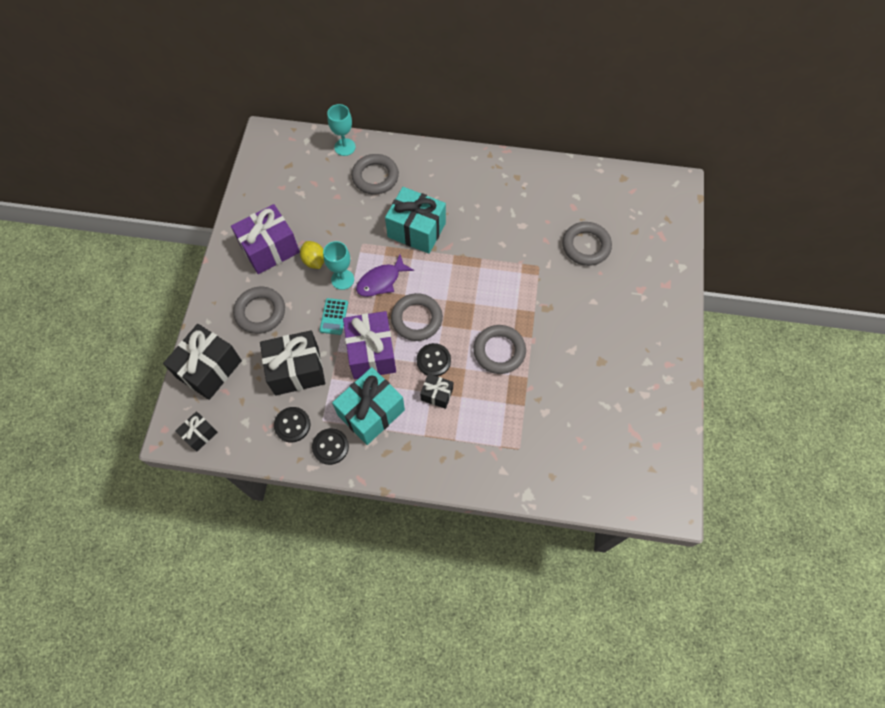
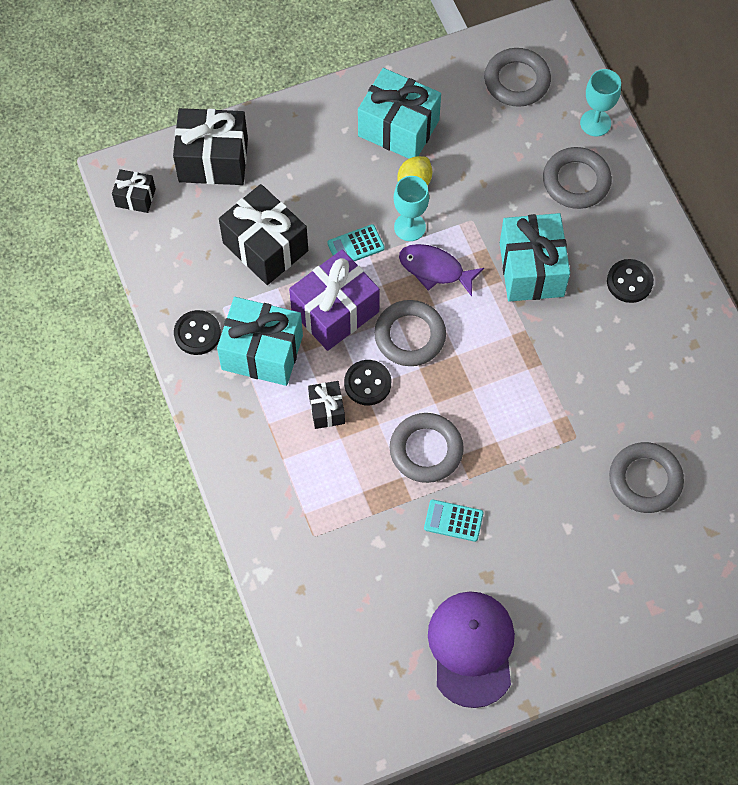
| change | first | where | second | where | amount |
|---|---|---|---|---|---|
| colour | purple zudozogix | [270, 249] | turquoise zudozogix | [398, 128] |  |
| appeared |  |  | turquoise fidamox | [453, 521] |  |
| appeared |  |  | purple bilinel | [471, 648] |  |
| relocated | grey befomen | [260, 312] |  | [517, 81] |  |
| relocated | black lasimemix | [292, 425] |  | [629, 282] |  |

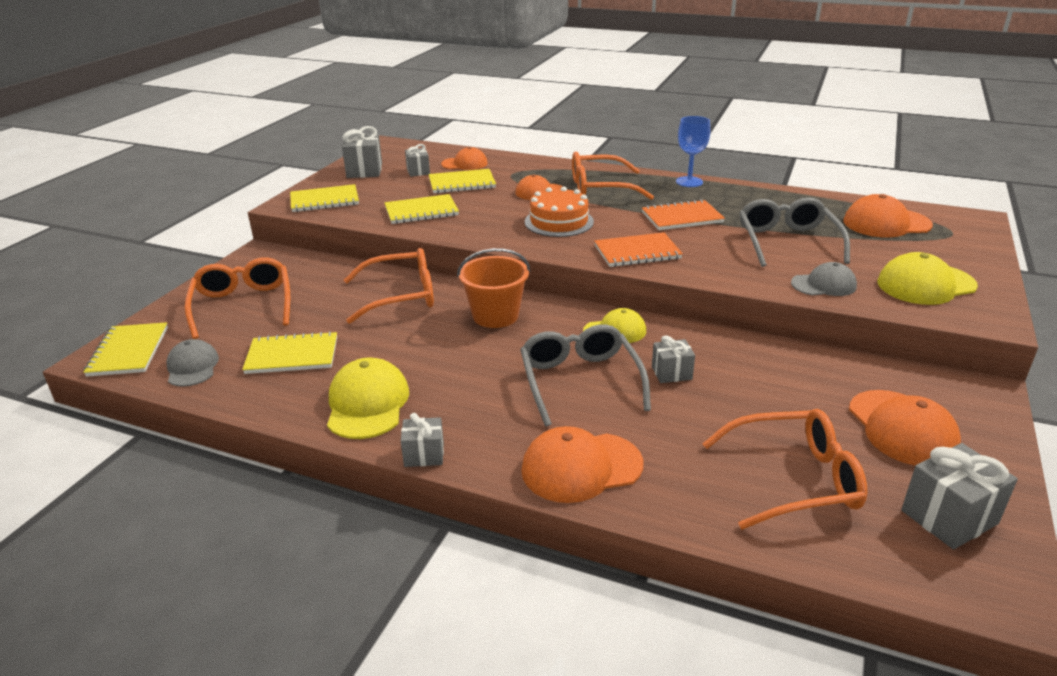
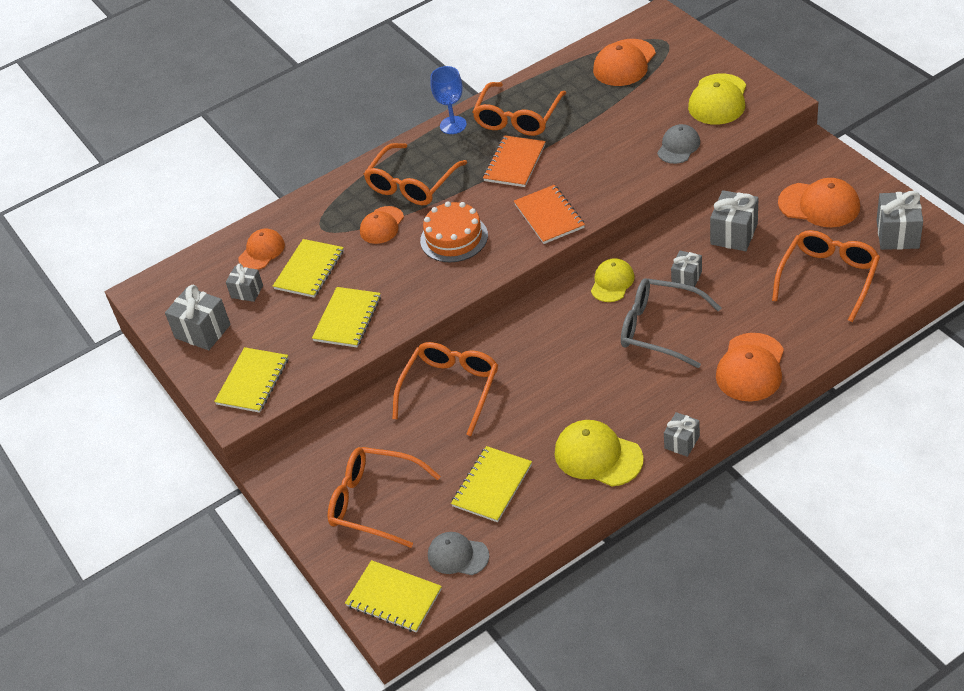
| change | first | where | second | where | amount |
|---|---|---|---|---|---|
| appeared |  |  | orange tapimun | [517, 118] |  |
| spun | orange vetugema | [637, 252] |  | [549, 216] | 45 degrees counterclockwise |
| appeared |  |  | grey zudozogix | [734, 234] |  |
| missing | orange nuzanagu | [495, 316] |  |  |  |
| missing | grey tapimun | [787, 242] |  |  |  |

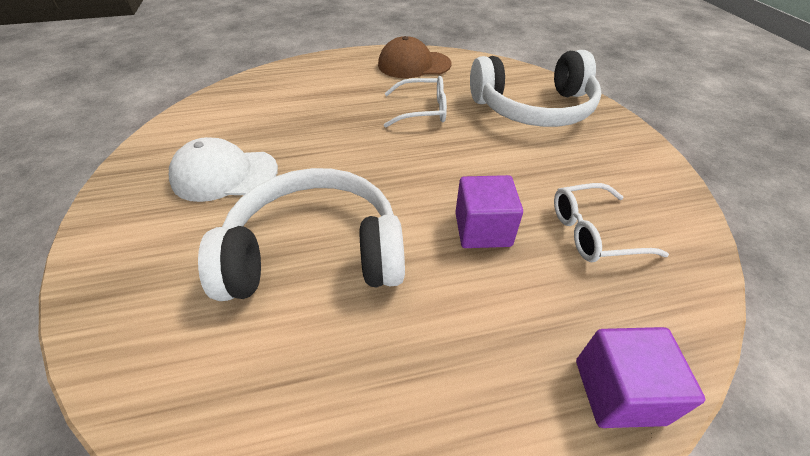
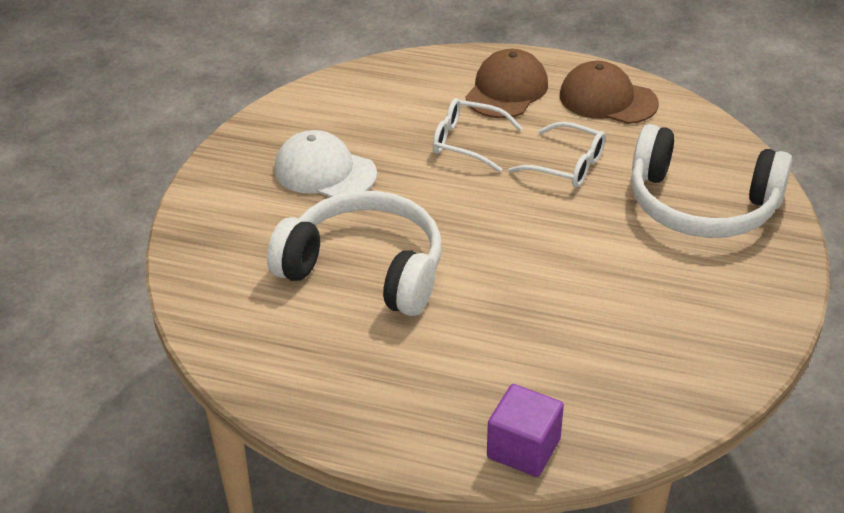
| change | first | where | second | where | amount |
|---|---|---|---|---|---|
| relocated | white tapimun | [592, 232] |  | [466, 142] |  |
| appeared |  |  | brown bilinel | [506, 90] |  |
| missing | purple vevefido | [482, 229] |  |  |  |

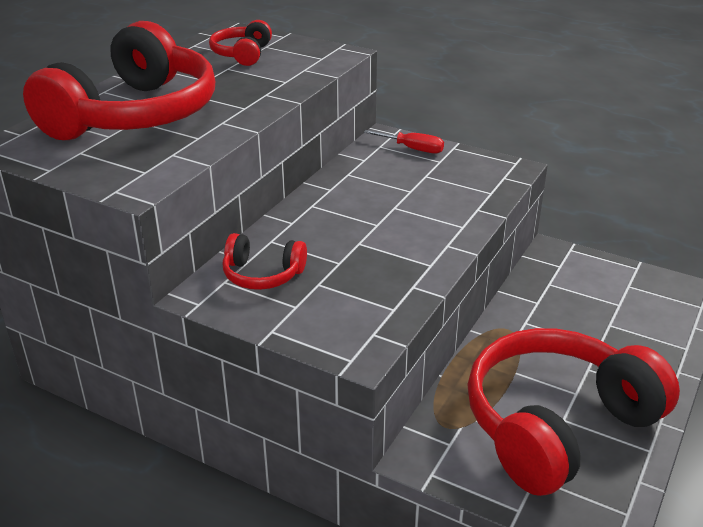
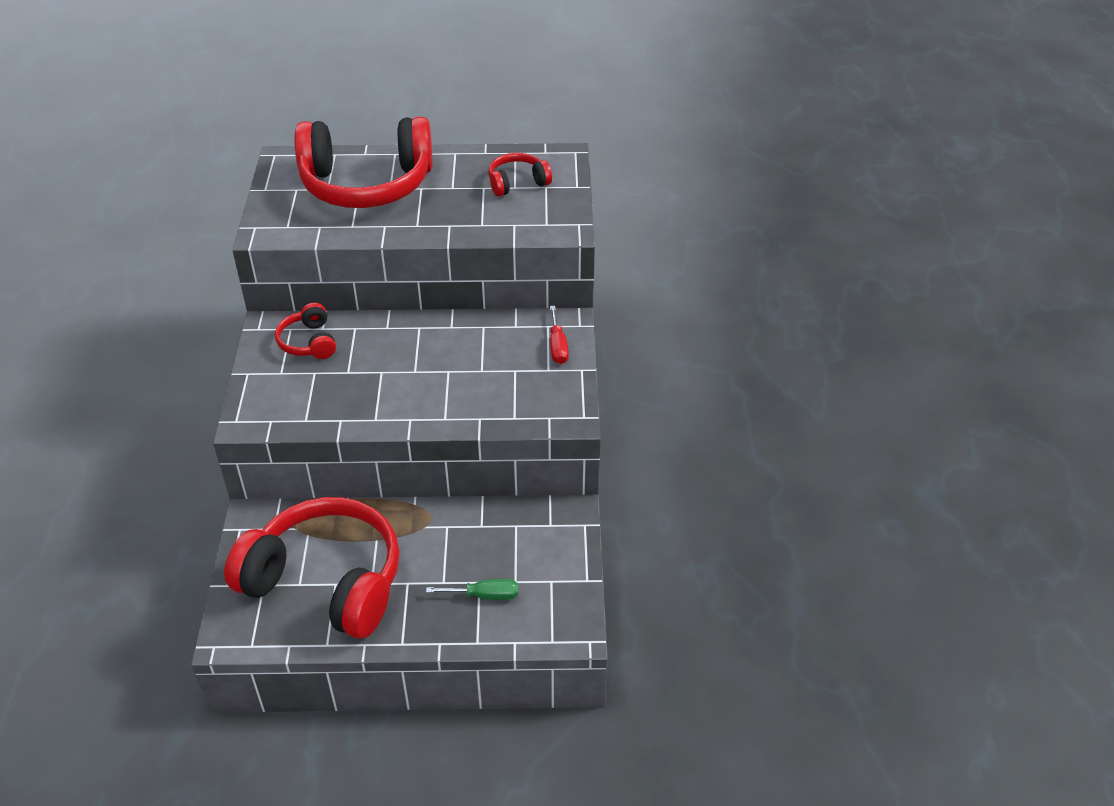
| change | first | where | second | where | amount |
|---|---|---|---|---|---|
| appeared |  |  | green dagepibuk | [485, 595] |  |

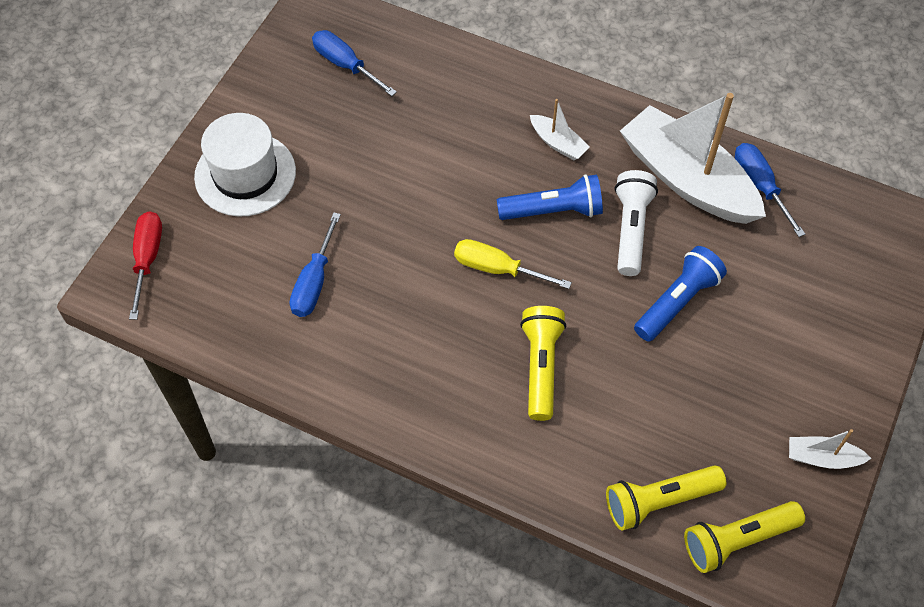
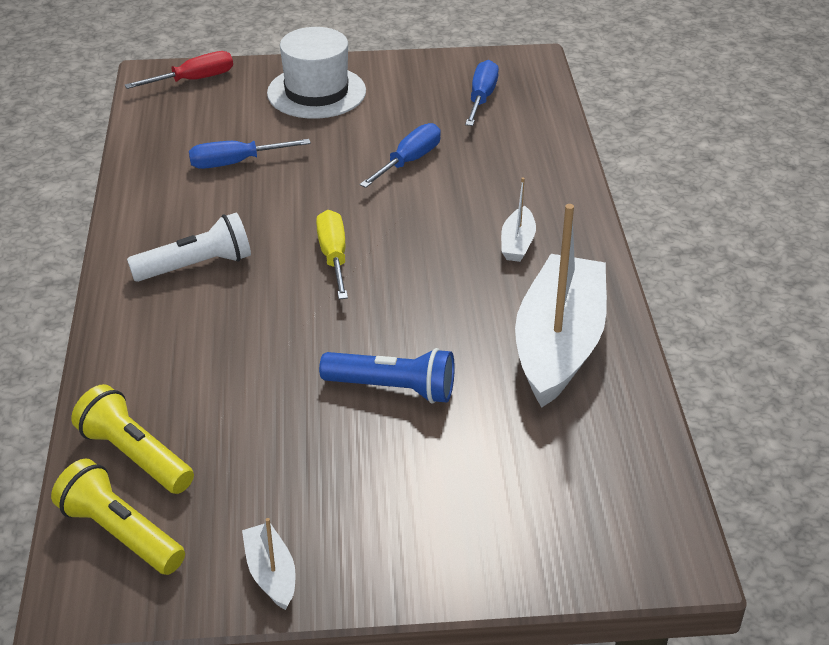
| change | first | where | second | where | amount |
|---|---|---|---|---|---|
| relocated | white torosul | [631, 229] |  | [196, 266] |  |
| relocated | blue dagepibuk | [760, 186] |  | [409, 161] |  |
| missing | blue torosul | [553, 211] |  |  |  |
| missing | yellow torosul | [541, 367] |  |  |  |

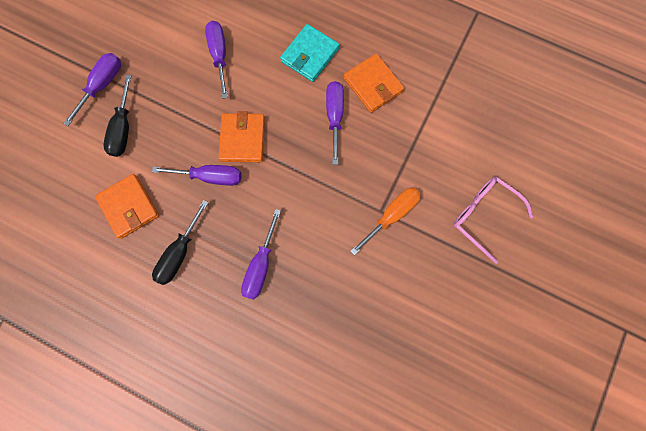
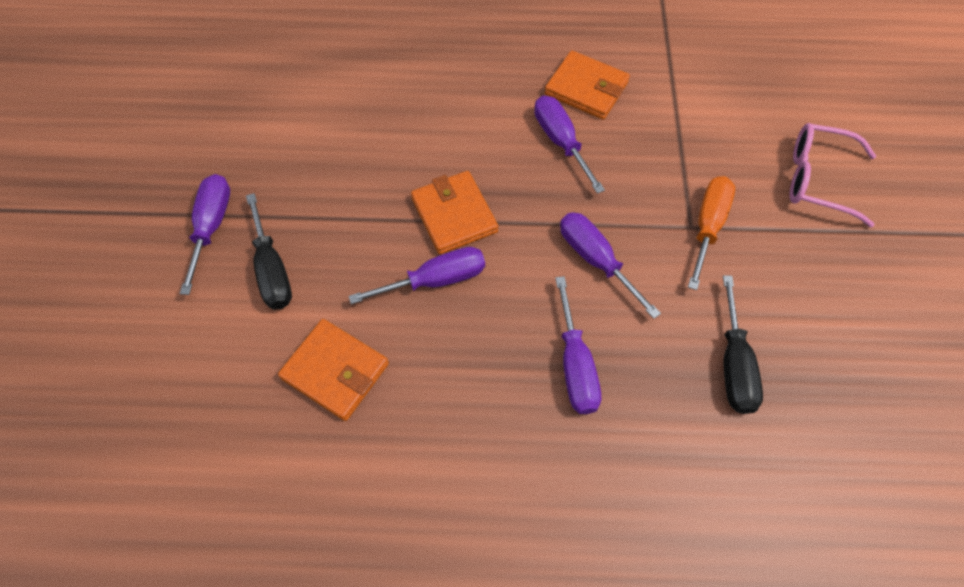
| change | first | where | second | where | amount |
|---|---|---|---|---|---|
| relocated | purple dagepibuk | [220, 56] |  | [595, 260] |  |
| relocated | black dagepibuk | [180, 252] |  | [733, 364] |  |
| missing | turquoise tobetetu | [310, 55] |  |  |  |

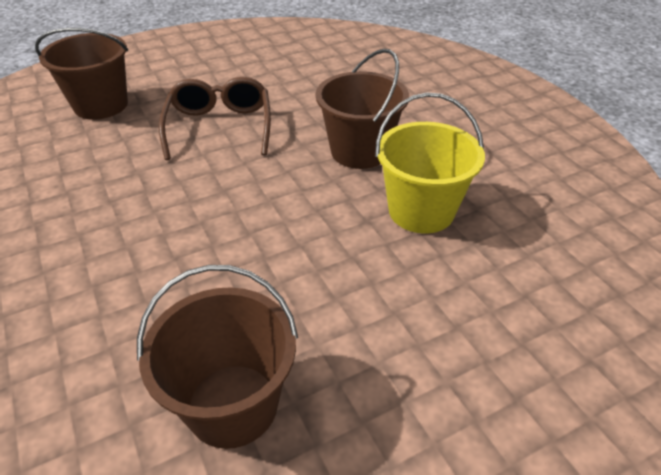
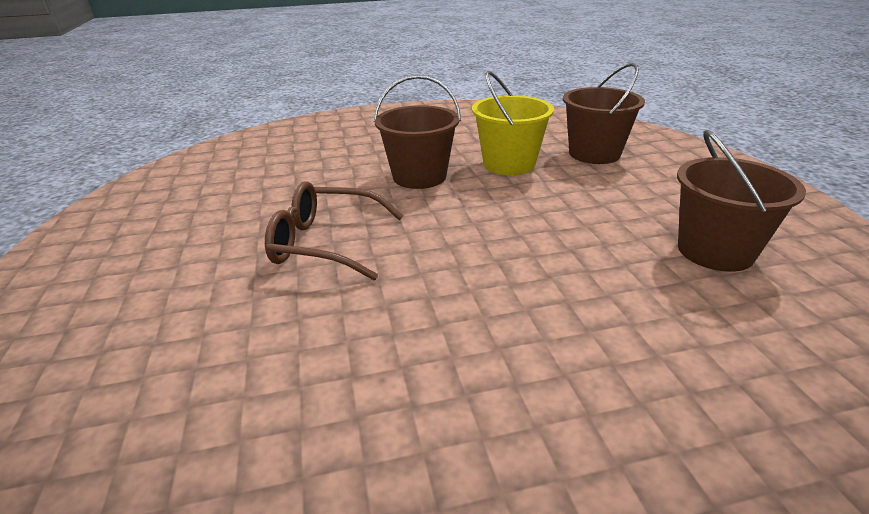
| change | first | where | second | where | amount |
|---|---|---|---|---|---|
| relocated | brown nuzanagu | [101, 105] |  | [594, 154] |  |

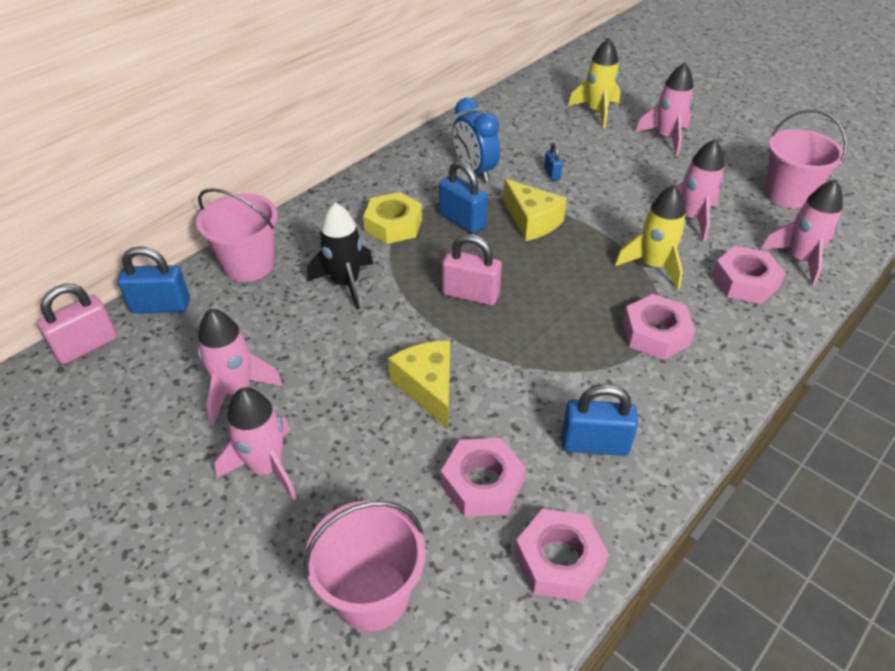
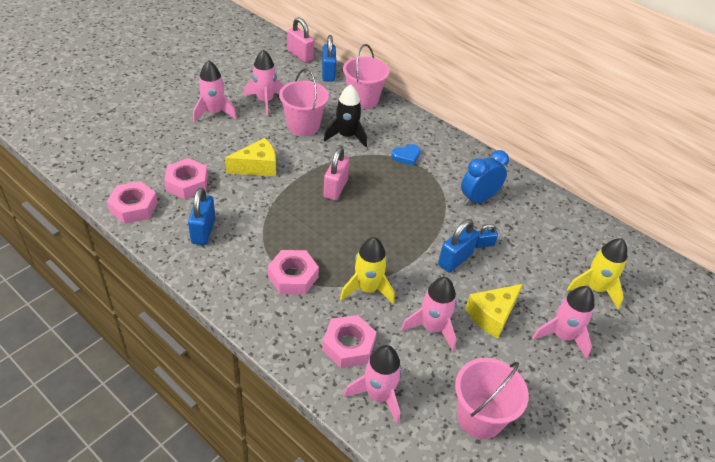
| change | first | where | second | where | amount |
|---|---|---|---|---|---|
| relocated | pink nuzanagu | [372, 595] |  | [303, 126] |  |
| exchanged | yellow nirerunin | [393, 225] | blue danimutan | [406, 156] |  |
| relocated | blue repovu | [462, 220] |  | [455, 259] |  |
| relocated | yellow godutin | [532, 221] |  | [492, 315] |  |

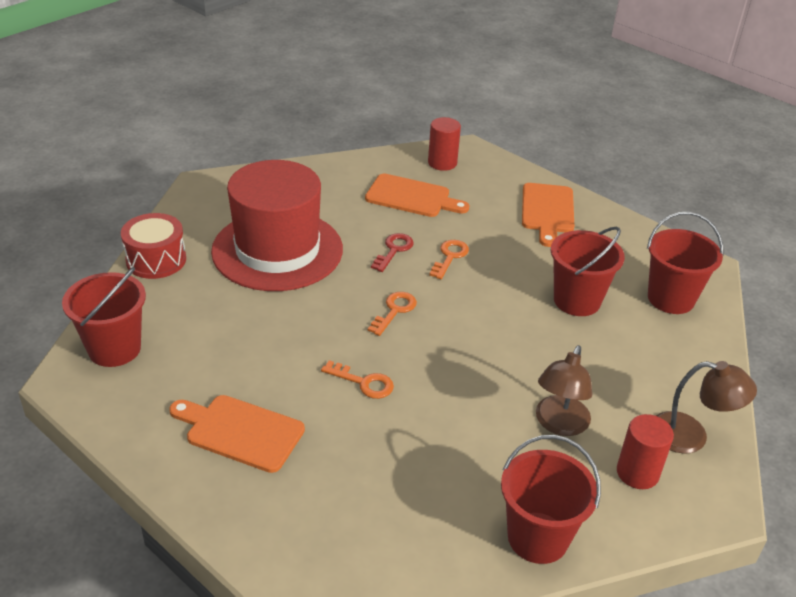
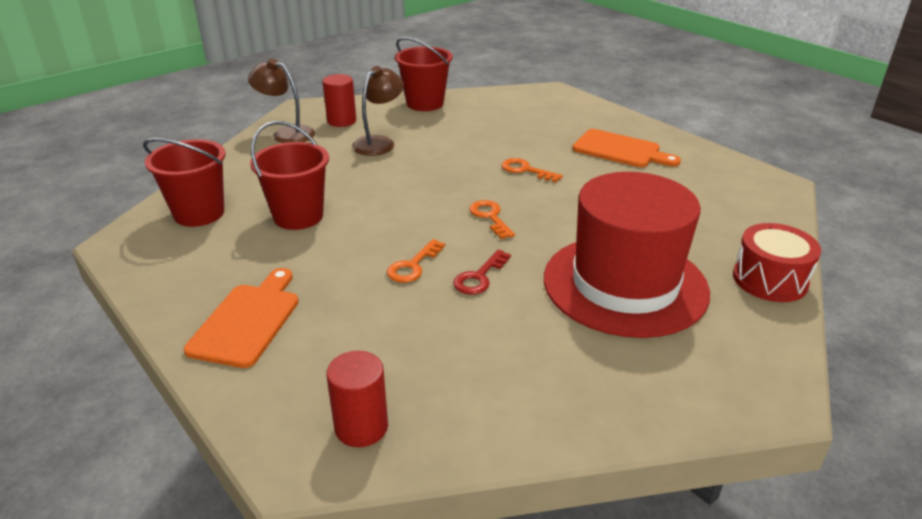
| change | first | where | second | where | amount |
|---|---|---|---|---|---|
| spun | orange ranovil | [394, 311] |  | [490, 217] | 120 degrees clockwise |
| missing | red nuzanagu | [114, 349] |  |  |  |
| missing | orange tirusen | [411, 197] |  |  |  |

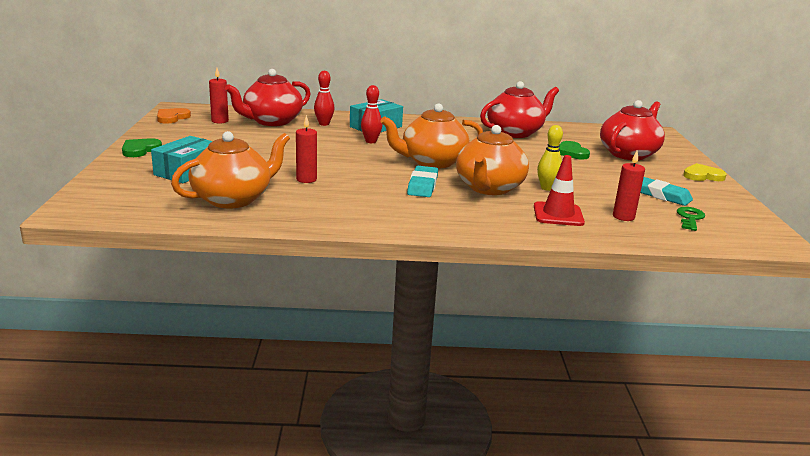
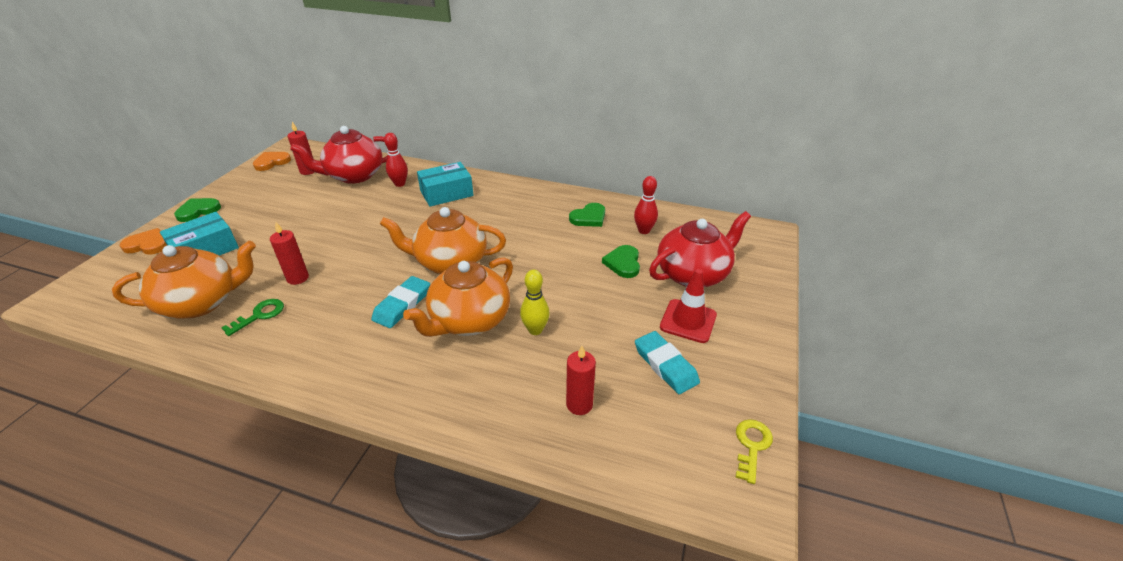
| change | first | where | second | where | amount |
|---|---|---|---|---|---|
| appeared |  |  | orange danimutan | [148, 245] |  |
| relocated | green ranovil | [690, 218] |  | [259, 315] |  |
| exchanged | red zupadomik | [515, 132] | green danimutan | [589, 217] |  |
| relocated | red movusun | [371, 141] |  | [644, 230] |  |
| relocated | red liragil | [558, 214] |  | [688, 321] |  |
| appeared |  |  | yellow ranovil | [751, 446] |  |
| missing | yellow danimutan | [702, 176] |  |  |  |

